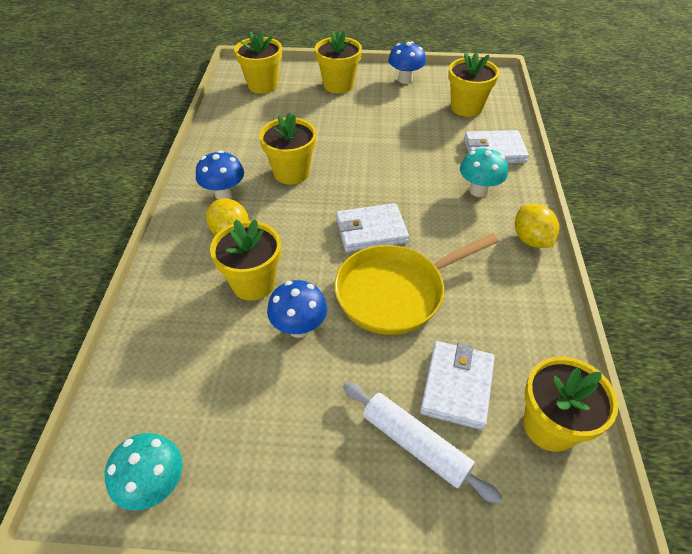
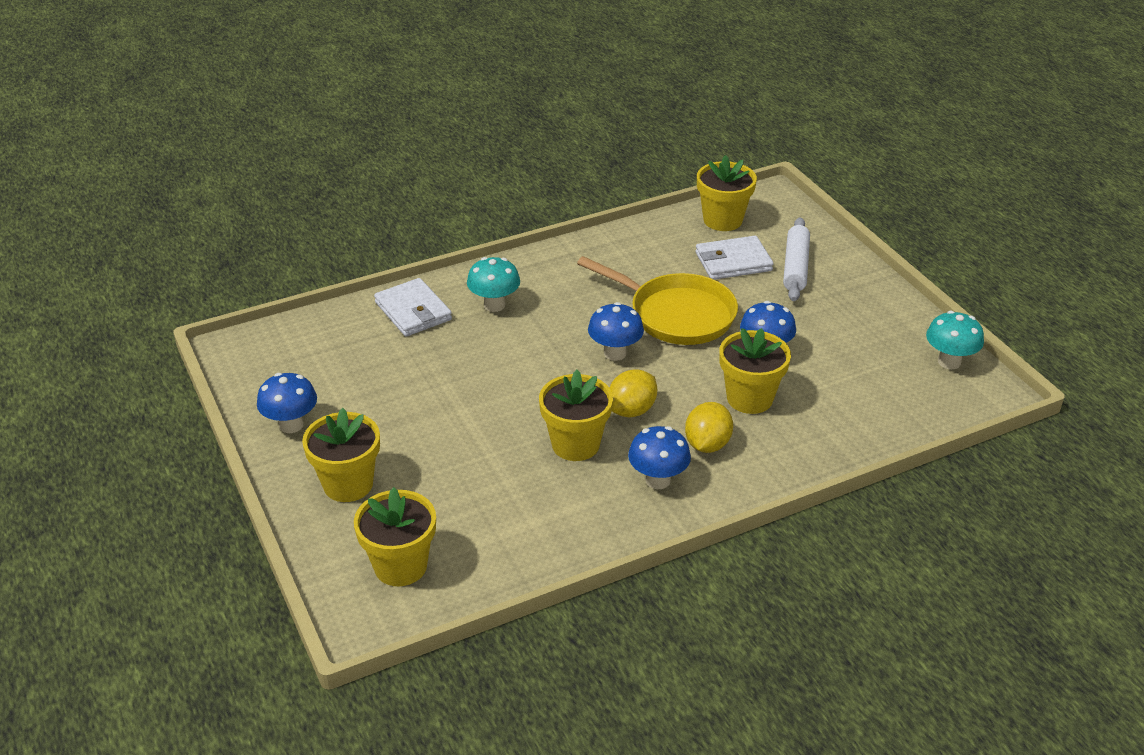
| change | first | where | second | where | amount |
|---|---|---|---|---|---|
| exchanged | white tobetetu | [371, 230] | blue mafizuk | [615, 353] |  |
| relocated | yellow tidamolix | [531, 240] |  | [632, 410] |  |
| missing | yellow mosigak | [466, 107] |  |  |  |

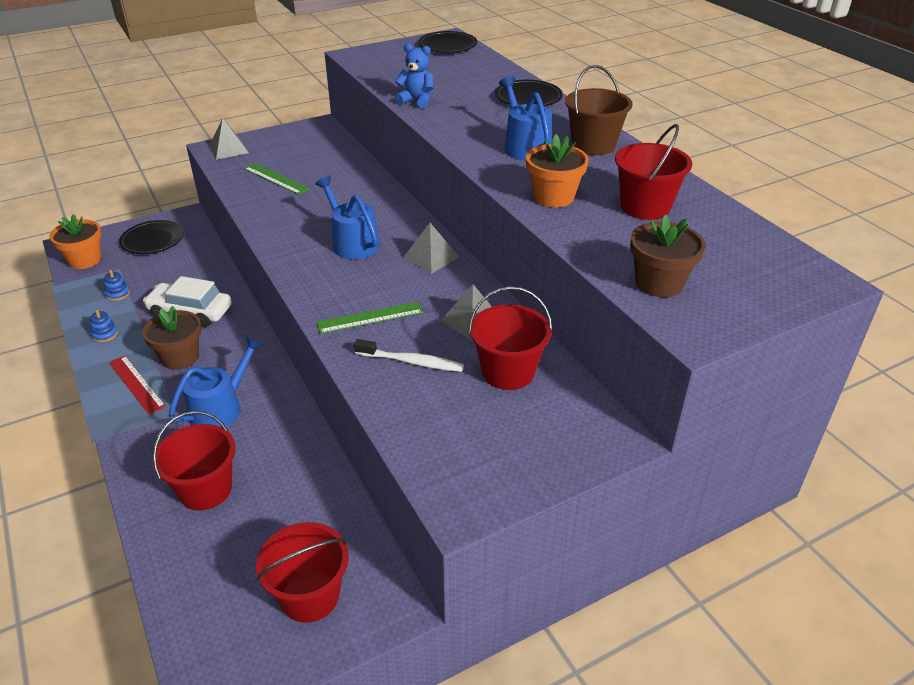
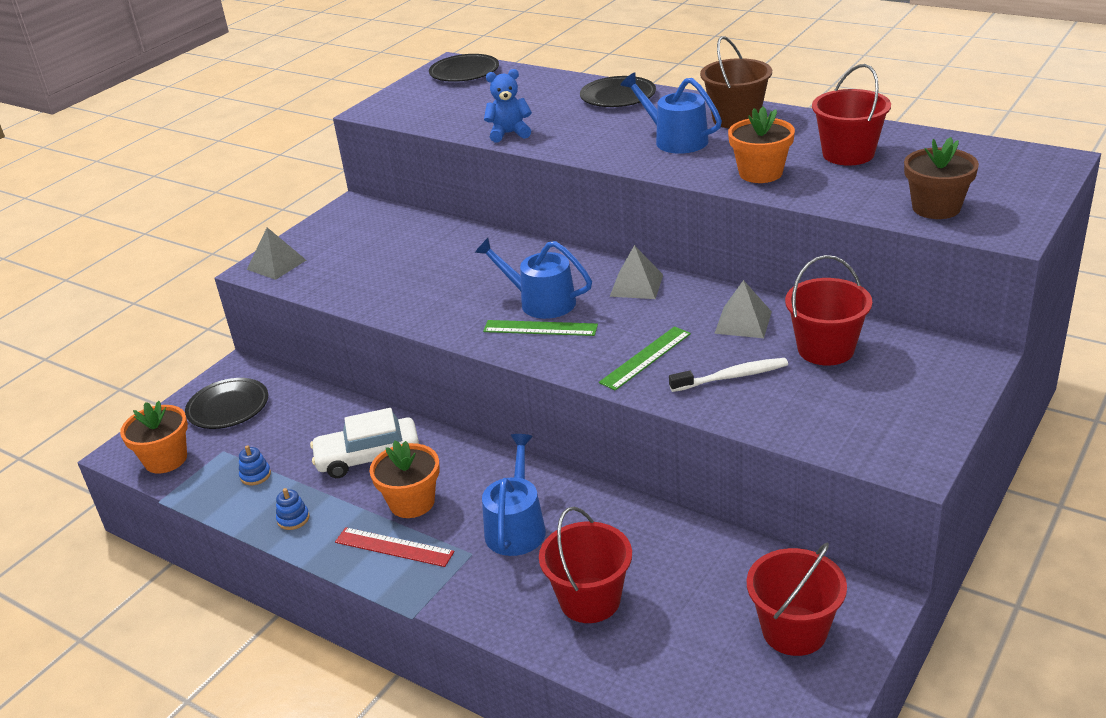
| change | first | where | second | where | amount |
|---|---|---|---|---|---|
| colour | brown mosigak | [180, 357] | orange mosigak | [412, 502] |  |
| relocated | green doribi | [276, 179] |  | [540, 328] |  |

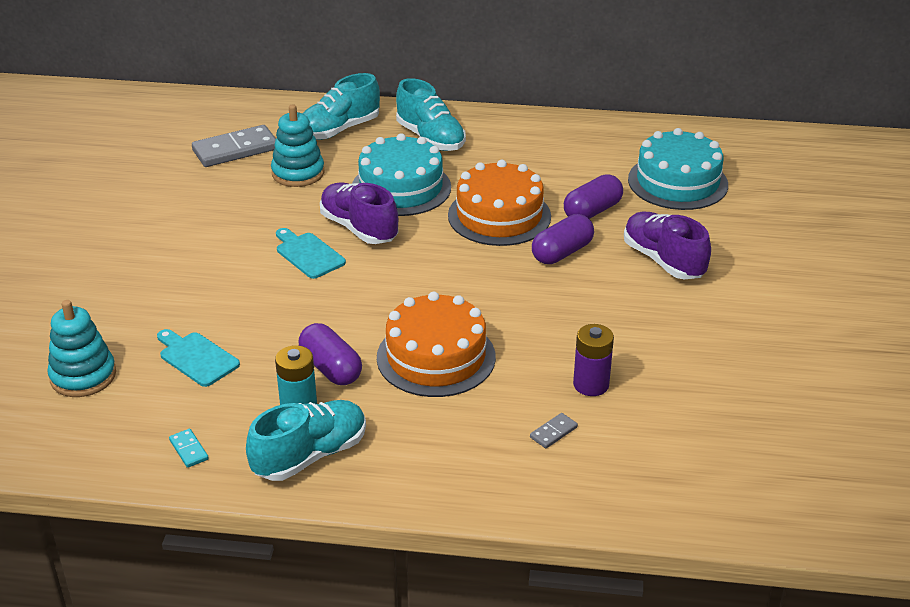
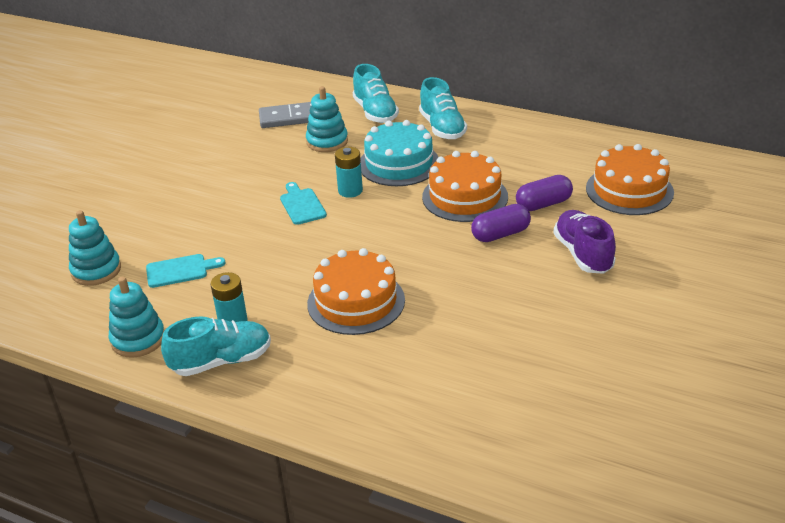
| change | first | where | second | where | amount |
|---|---|---|---|---|---|
| exchanged | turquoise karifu | [188, 450] | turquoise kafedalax | [138, 339] |  |
| spun | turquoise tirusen | [196, 358] |  | [180, 270] | 105 degrees clockwise |
| exchanged | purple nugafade | [359, 228] | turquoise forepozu | [350, 191] |  |
| spun | turquoise nugafade | [339, 130] |  | [375, 112] | 90 degrees counterclockwise |
| colour | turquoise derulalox | [677, 182] | orange derulalox | [629, 190] |  |
| missing | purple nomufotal | [331, 368] |  |  |  |
| missing | grey karifu | [553, 432] |  |  |  |
| missing | purple forepozu | [591, 385] |  |  |  |

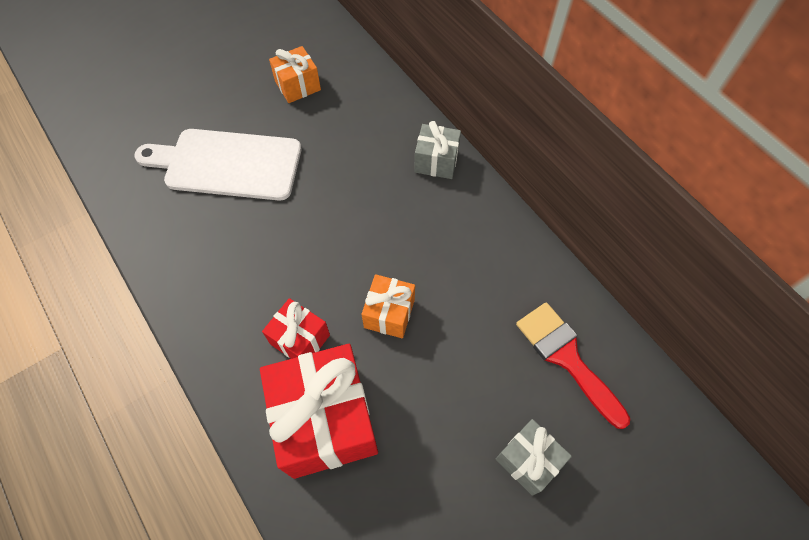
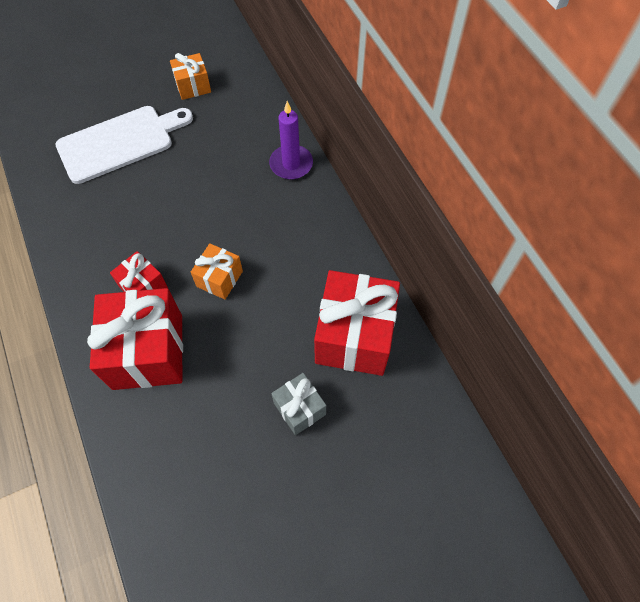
| change | first | where | second | where | amount |
|---|---|---|---|---|---|
| spun | white tirusen | [227, 164] |  | [120, 142] | 135 degrees clockwise |
| exchanged | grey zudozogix | [436, 161] | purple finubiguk | [291, 164] |  |
| exchanged | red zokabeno | [566, 358] | red zudozogix | [354, 336] |  |

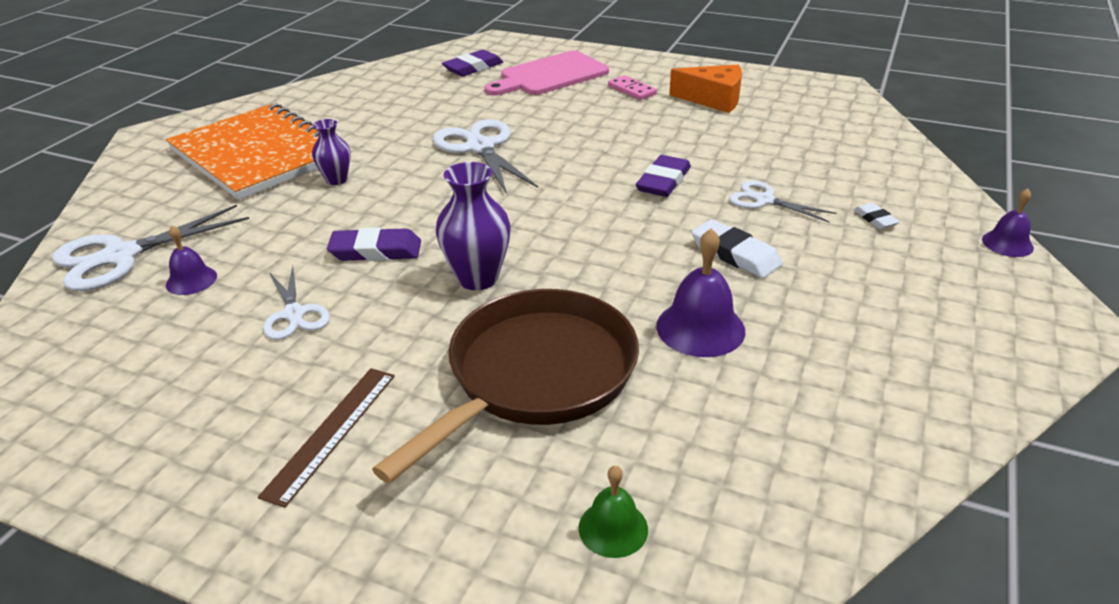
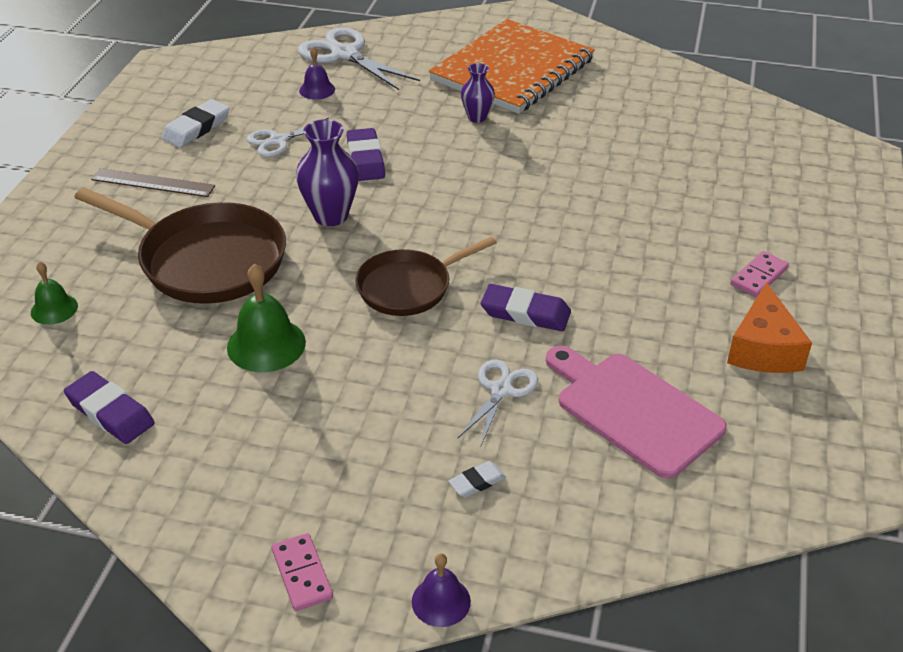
| change | first | where | second | where | amount |
|---|---|---|---|---|---|
| relocated | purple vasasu | [473, 68] |  | [110, 412] |  |
| relocated | white vasasu | [735, 254] |  | [196, 128] |  |
| colour | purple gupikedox | [700, 328] | green gupikedox | [266, 344] |  |
| appeared |  |  | pink karifu | [302, 574] |  |
| appeared |  |  | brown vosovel | [409, 287] |  |
| relocated | pink tirusen | [550, 75] |  | [633, 410] |  |
| missing | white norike | [480, 147] |  |  |  |

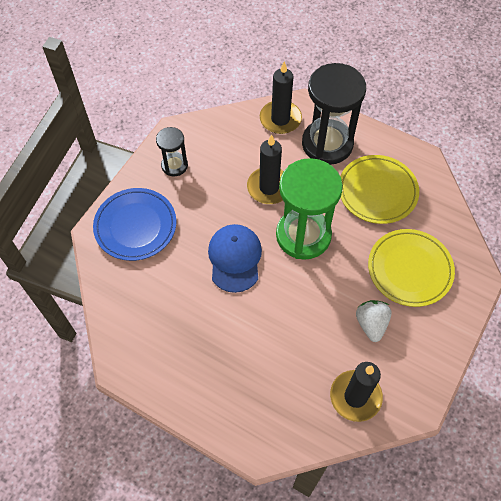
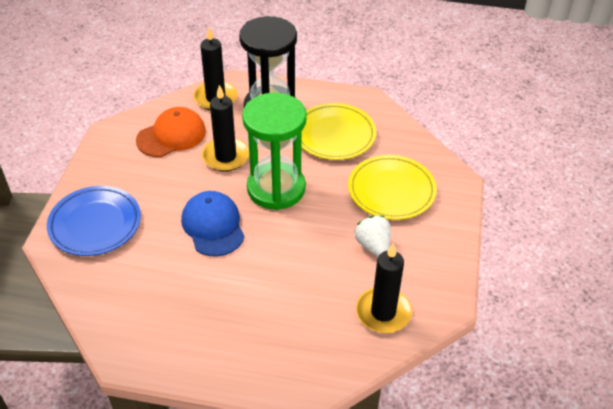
| change | first | where | second | where | amount |
|---|---|---|---|---|---|
| appeared |  |  | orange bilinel | [171, 135] |  |
| missing | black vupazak | [174, 165] |  |  |  |

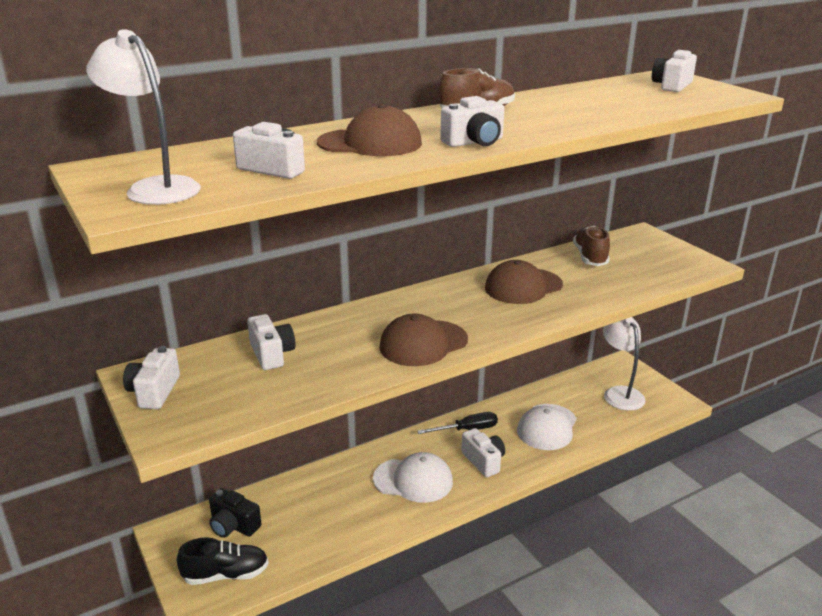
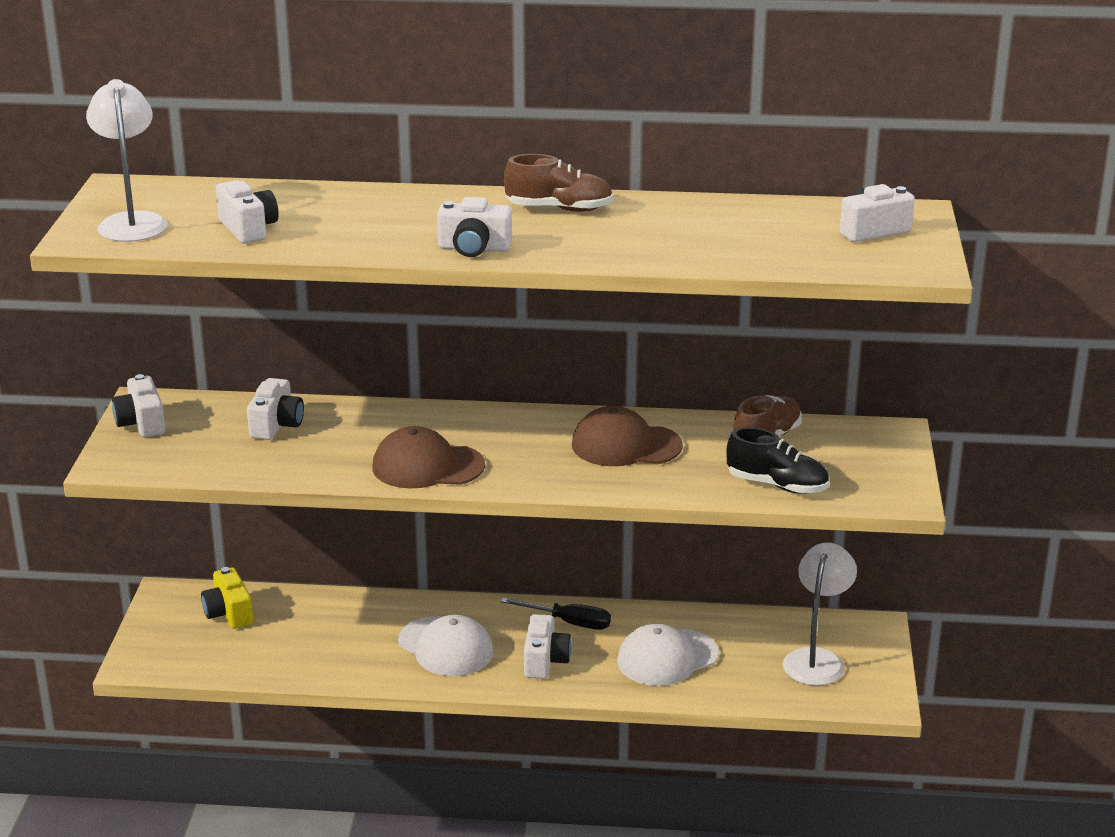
| change | first | where | second | where | amount |
|---|---|---|---|---|---|
| spun | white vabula | [154, 392] |  | [142, 423] | 60 degrees counterclockwise |
| colour | black vabula | [233, 525] | yellow vabula | [229, 613] |  |
| relocated | black nugafade | [226, 574] |  | [777, 485] |  |
| missing | brown bilinel | [370, 143] |  |  |  |

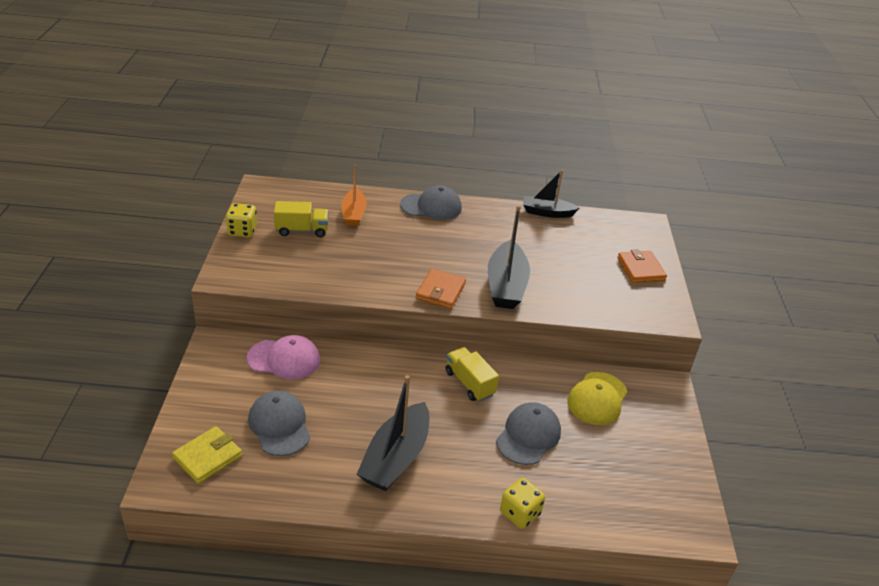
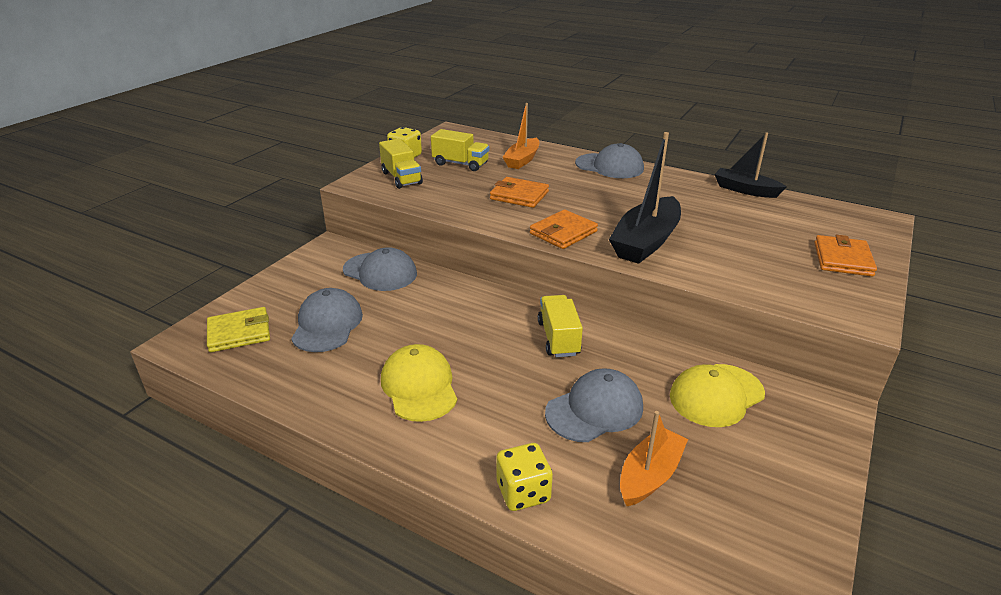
| change | first | where | second | where | amount |
|---|---|---|---|---|---|
| colour | pink bilinel | [284, 359] | grey bilinel | [380, 272] |  |
| appeared |  |  | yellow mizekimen | [401, 178] |  |
| exchanged | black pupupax | [396, 458] | yellow bilinel | [419, 386] |  |
| appeared |  |  | orange tobetetu | [519, 195] |  |
| appeared |  |  | orange pupupax | [649, 475] |  |

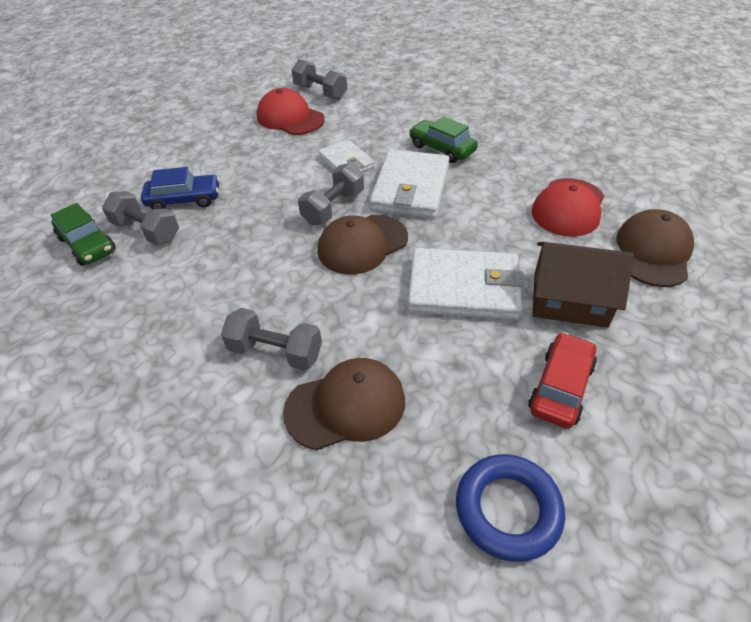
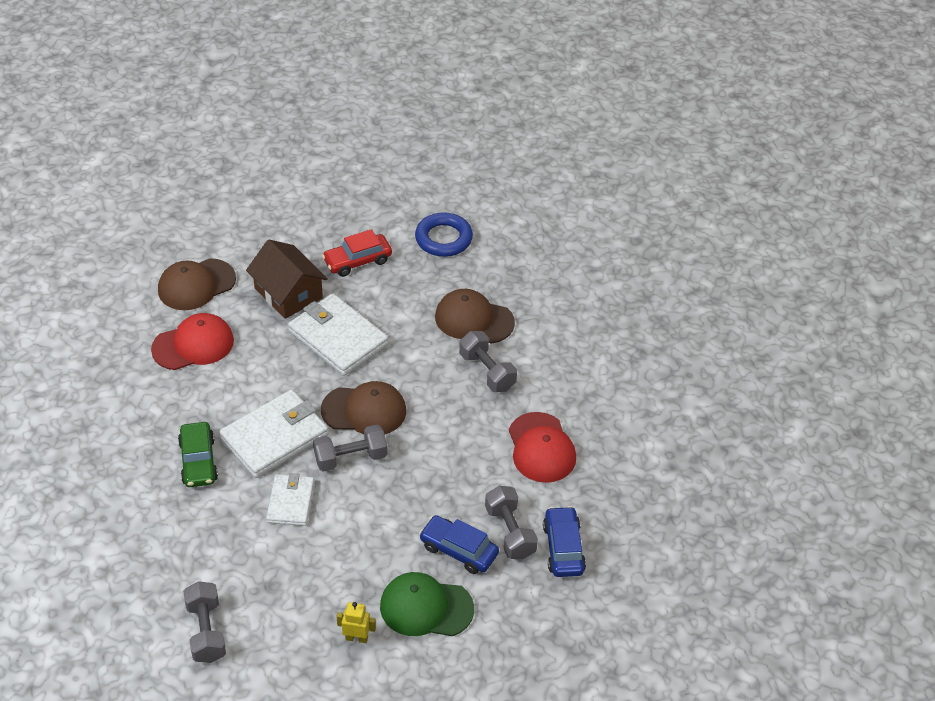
| change | first | where | second | where | amount |
|---|---|---|---|---|---|
| appeared |  |  | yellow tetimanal | [356, 638] |  |
| appeared |  |  | green bilinel | [426, 607] |  |
| relocated | red bilinel | [290, 118] |  | [541, 448] |  |
| colour | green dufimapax | [87, 244] | blue dufimapax | [563, 548] |  |

